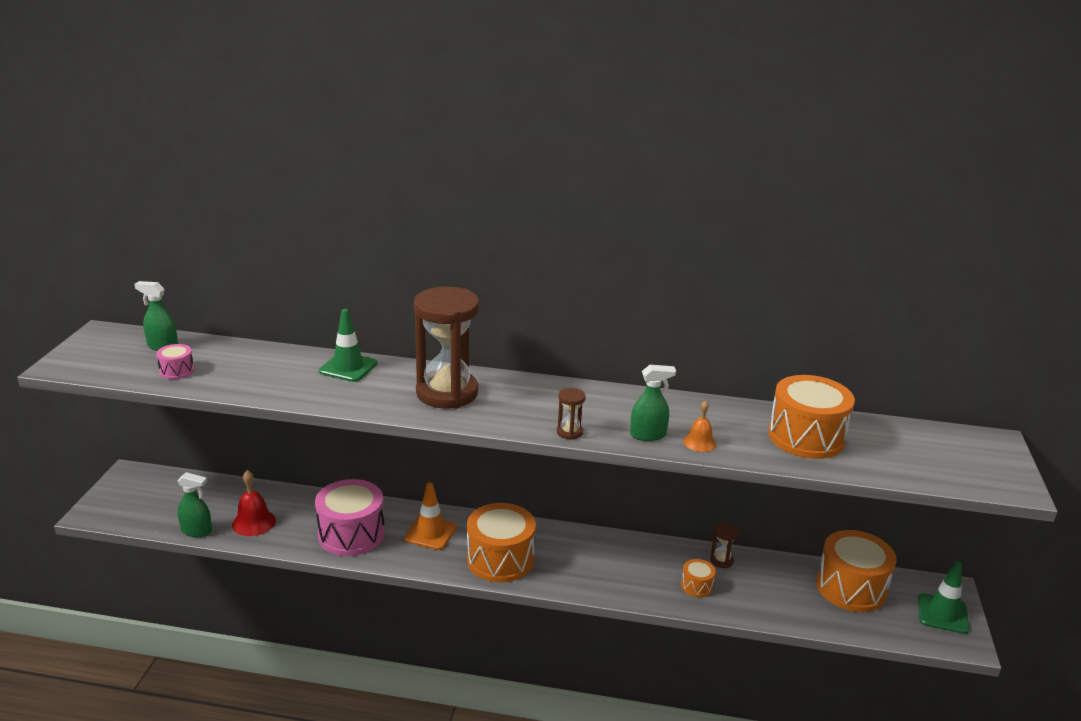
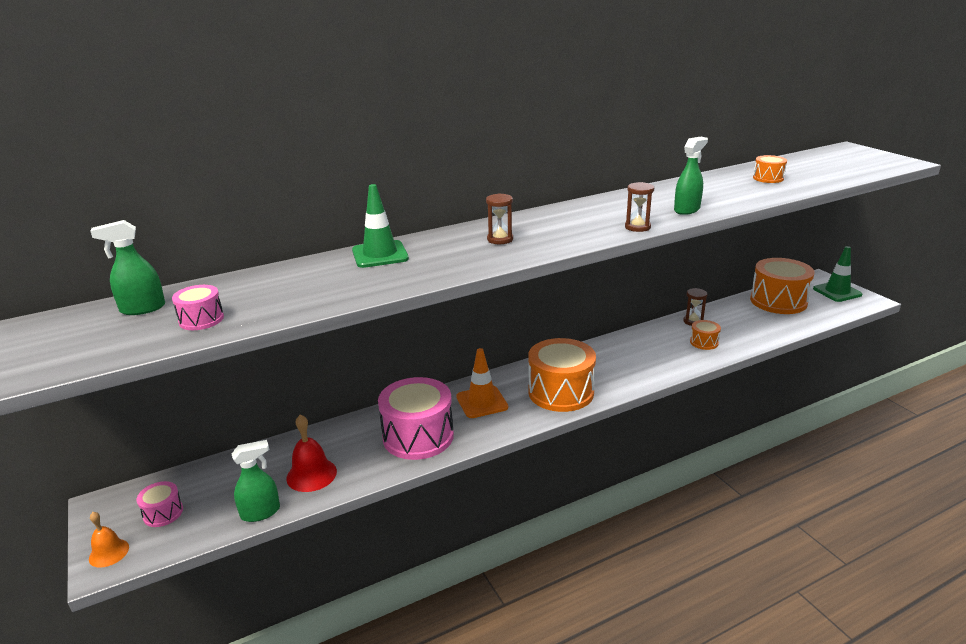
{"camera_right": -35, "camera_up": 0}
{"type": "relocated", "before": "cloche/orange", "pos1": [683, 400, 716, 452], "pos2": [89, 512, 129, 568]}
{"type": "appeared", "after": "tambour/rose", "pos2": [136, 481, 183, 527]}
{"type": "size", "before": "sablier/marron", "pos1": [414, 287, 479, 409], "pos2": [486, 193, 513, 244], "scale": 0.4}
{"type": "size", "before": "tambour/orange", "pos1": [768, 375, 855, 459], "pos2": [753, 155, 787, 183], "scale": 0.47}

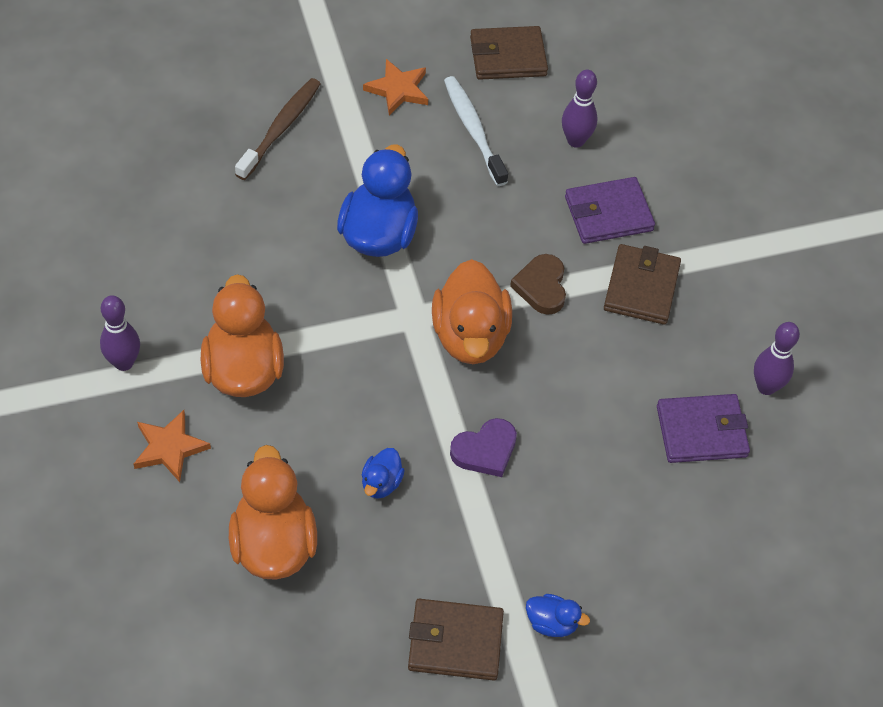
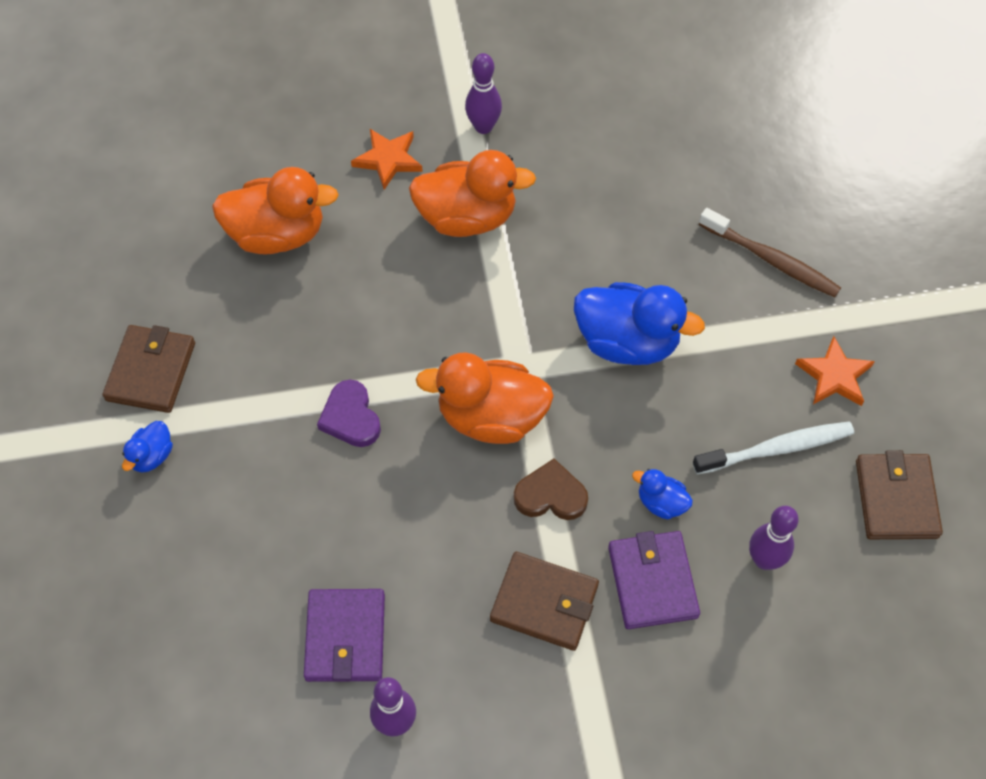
{"camera_right": 100, "camera_up": 5}
{"type": "relocated", "before": "canard/bleu", "pos1": [362, 448, 405, 499], "pos2": [632, 469, 693, 519]}

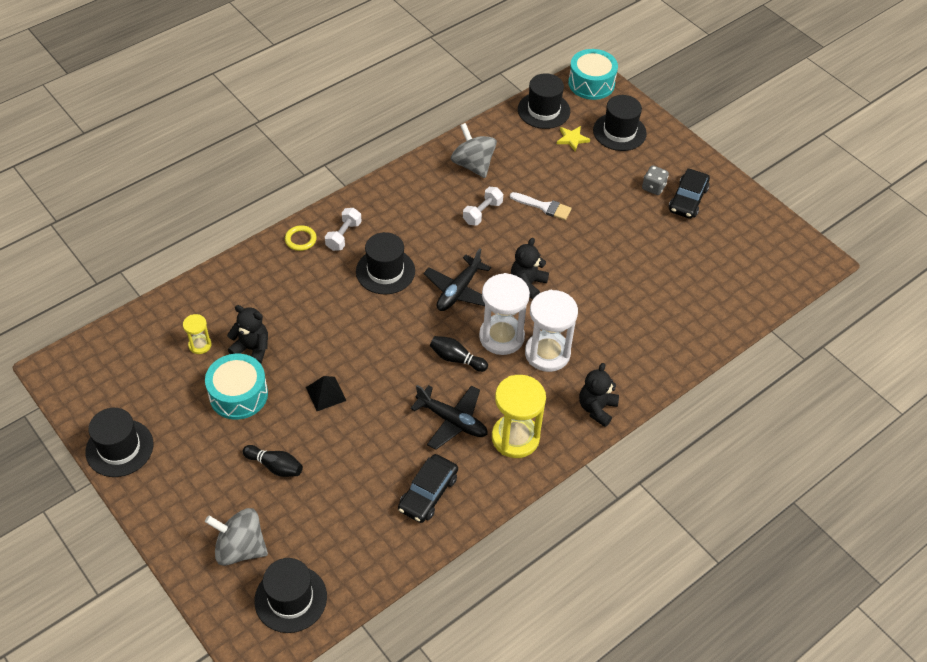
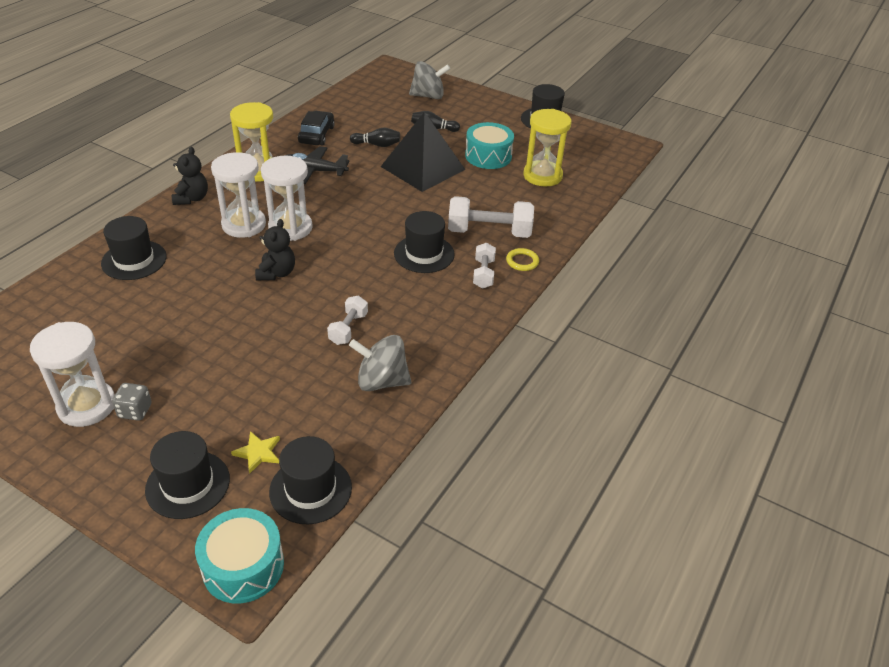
{"camera_right": 160, "camera_up": -10}
{"type": "exchanged", "before": "voiture/noir", "after": "sablier/blanc", "pos1": [669, 169, 710, 219], "pos2": [30, 322, 115, 427]}
{"type": "relocated", "before": "chapeau/noir", "pos1": [254, 558, 327, 633], "pos2": [101, 216, 167, 280]}
{"type": "spun", "before": "toupie/gris", "pos1": [451, 123, 497, 178], "pos2": [349, 335, 411, 391], "turn": 150}
{"type": "relocated", "before": "quille/noir", "pos1": [430, 336, 488, 372], "pos2": [350, 128, 400, 147]}
{"type": "size", "before": "pyramide/noir", "pos1": [306, 376, 346, 411], "pos2": [381, 112, 465, 192], "scale": 2.31}
{"type": "appeared", "after": "haltère/blanc", "pos2": [448, 196, 534, 238]}
{"type": "size", "before": "sablier/jaune", "pos1": [183, 314, 212, 354], "pos2": [523, 109, 571, 187], "scale": 2.02}
{"type": "missing", "before": "ours en peluche/noir", "pos1": [227, 305, 268, 364]}
{"type": "missing", "before": "avion/noir", "pos1": [424, 249, 491, 311]}
{"type": "missing", "before": "pinceau/blanc", "pos1": [510, 192, 572, 220]}

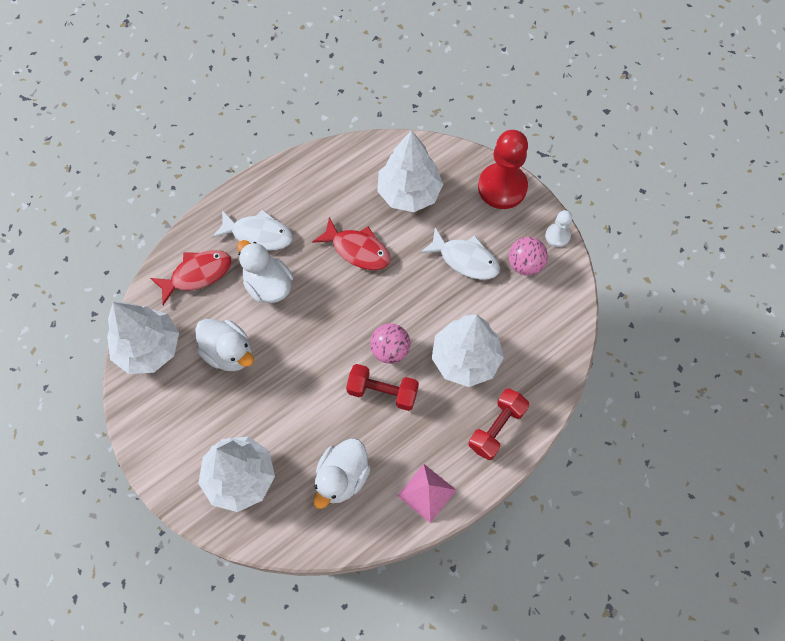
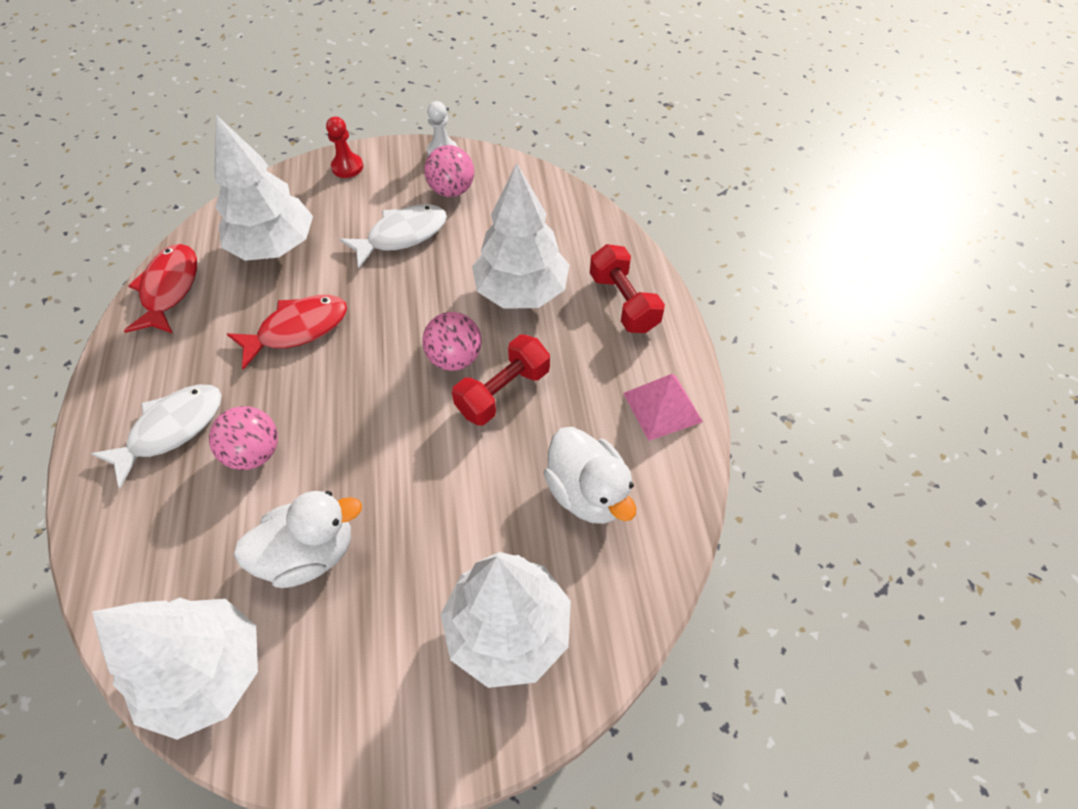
{"camera_right": -60, "camera_up": -10}
{"type": "relocated", "before": "poisson/rouge", "pos1": [150, 250, 232, 305], "pos2": [124, 244, 197, 334]}
{"type": "exchanged", "before": "canard/blanc", "after": "balle/rose", "pos1": [237, 240, 293, 303], "pos2": [209, 406, 278, 470]}
{"type": "size", "before": "pion/rouge", "pos1": [478, 130, 528, 209], "pos2": [326, 117, 363, 178], "scale": 0.49}

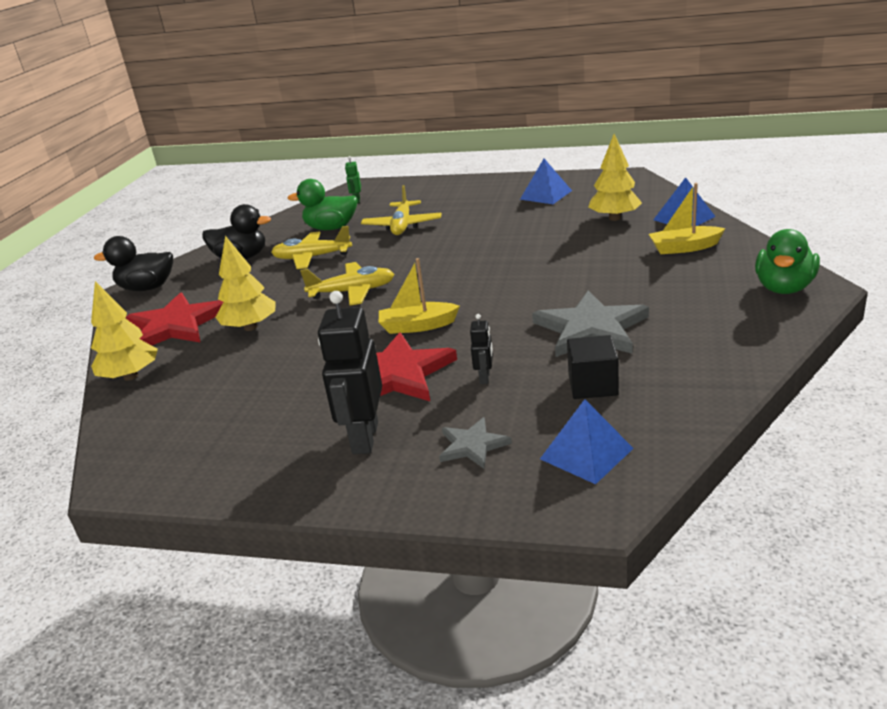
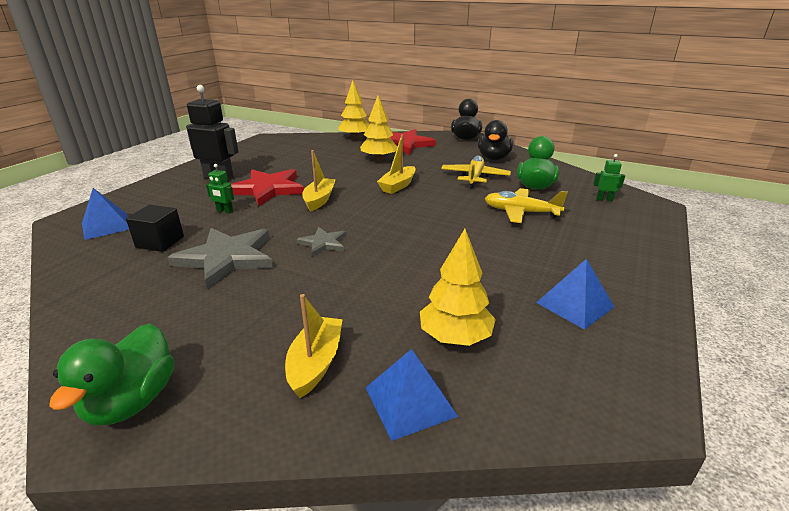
{"camera_right": 100, "camera_up": 0}
{"type": "spun", "before": "canard/vert", "pos1": [755, 229, 820, 294], "pos2": [49, 323, 174, 425], "turn": -120}
{"type": "colour", "before": "robot/noir", "after": "robot/vert", "pos1": [470, 314, 493, 384], "pos2": [206, 164, 234, 214]}
{"type": "relocated", "before": "étoile/gris", "pos1": [439, 417, 512, 469], "pos2": [296, 227, 347, 256]}
{"type": "exchanged", "before": "avion/jaune", "after": "bateau/jaune", "pos1": [300, 262, 395, 306], "pos2": [377, 135, 416, 194]}

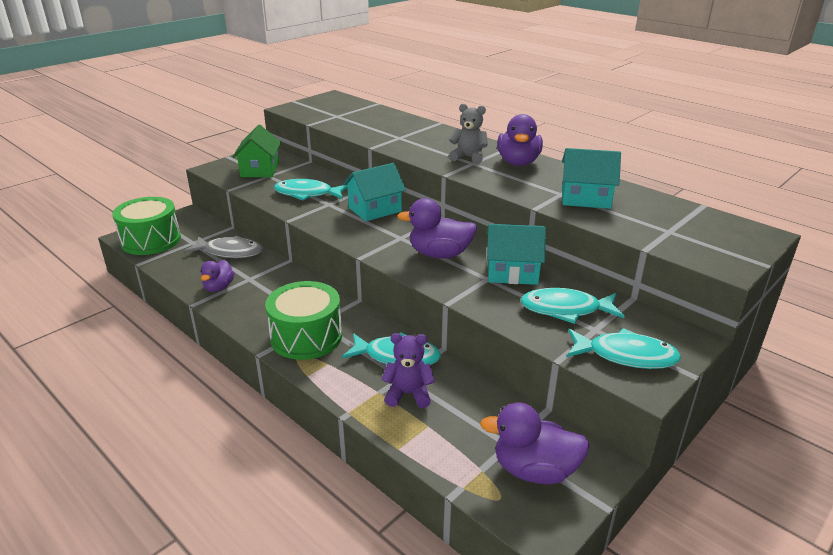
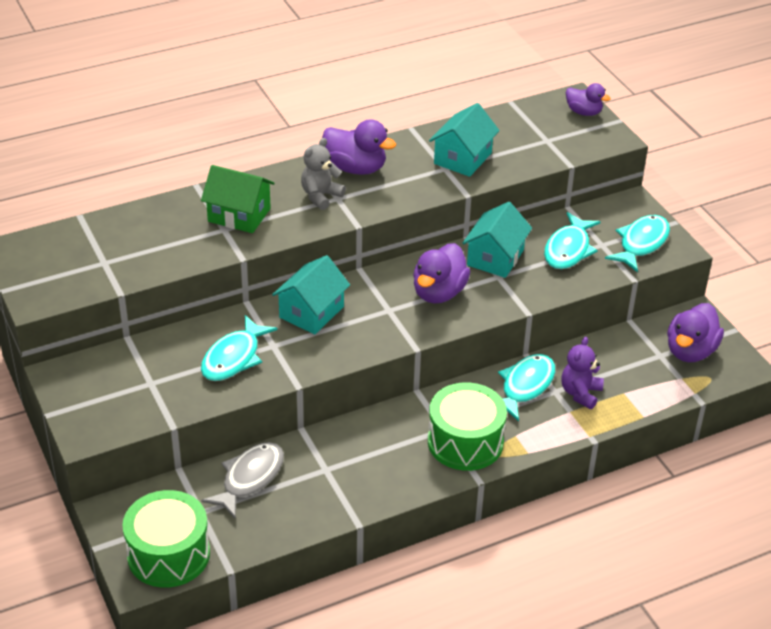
{"camera_right": -70, "camera_up": 10}
{"type": "relocated", "before": "maison/vert", "pos1": [232, 125, 281, 177], "pos2": [201, 165, 275, 233]}
{"type": "spun", "before": "maison/turquoise", "pos1": [343, 163, 406, 221], "pos2": [272, 255, 350, 334], "turn": 45}
{"type": "relocated", "before": "canard/violet", "pos1": [200, 260, 234, 292], "pos2": [566, 83, 611, 116]}

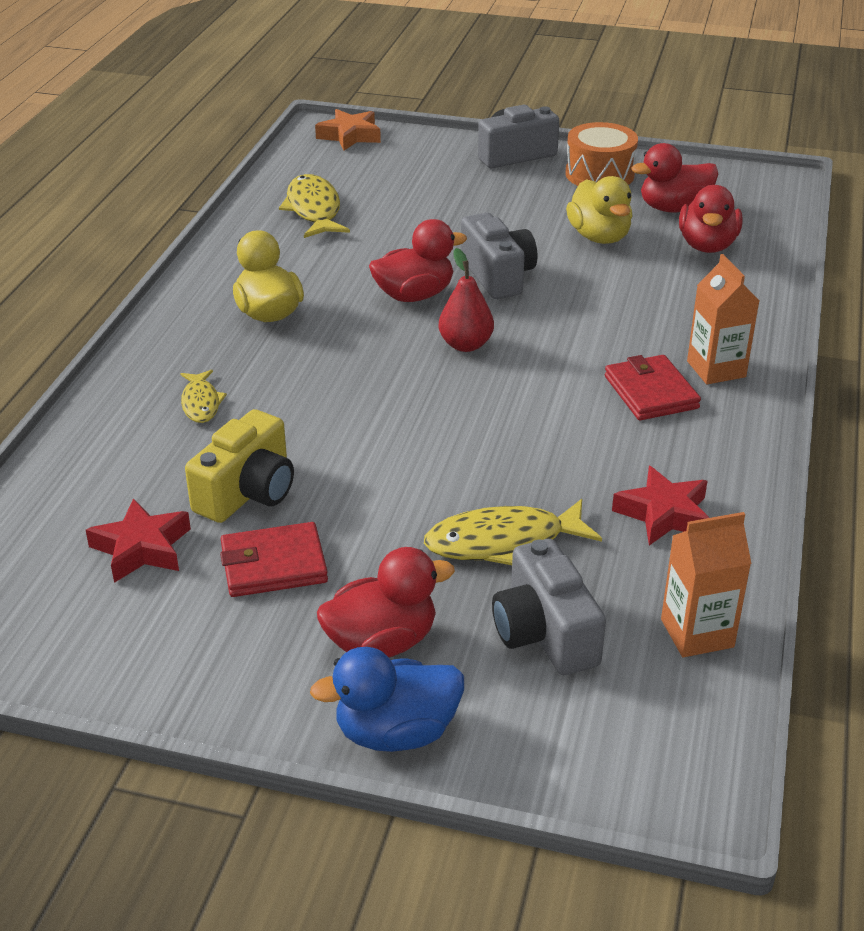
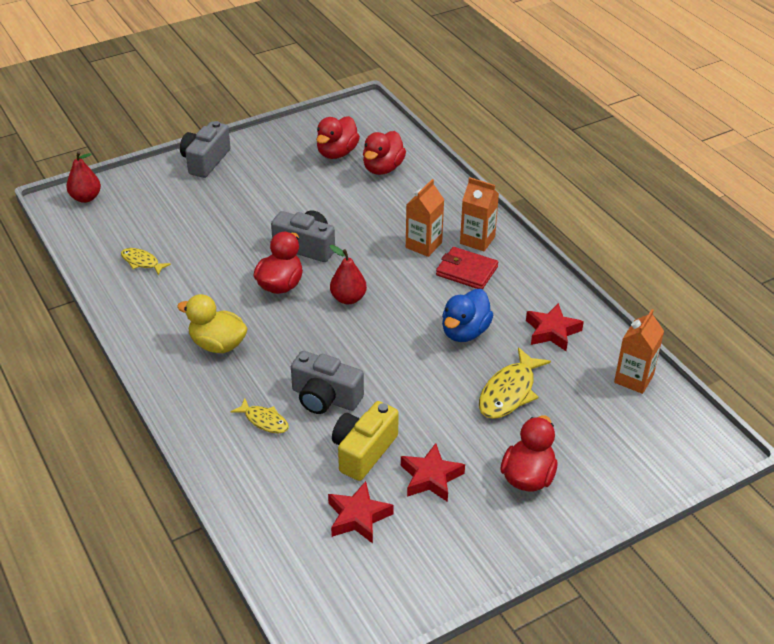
{"camera_right": -45, "camera_up": 5}
{"type": "exchanged", "before": "étoile/orange", "after": "poire/rouge", "pos1": [315, 109, 381, 151], "pos2": [66, 151, 101, 203]}
{"type": "size", "before": "poisson/jaune", "pos1": [279, 174, 350, 238], "pos2": [121, 248, 171, 275], "scale": 0.59}
{"type": "relocated", "before": "appareil photo/gris", "pos1": [492, 539, 606, 675], "pos2": [291, 351, 364, 414]}
{"type": "spun", "before": "appareil photo/jaune", "pos1": [185, 409, 294, 523], "pos2": [332, 401, 399, 481], "turn": -135}
{"type": "spun", "before": "canard/rouge", "pos1": [679, 185, 743, 253], "pos2": [363, 131, 406, 175], "turn": 60}
{"type": "exchanged", "before": "portefeuille/rouge", "after": "étoile/rouge", "pos1": [220, 522, 328, 597], "pos2": [401, 443, 465, 502]}
{"type": "appeared", "after": "brique de lait/orange", "pos2": [406, 179, 444, 257]}
{"type": "relocated", "before": "canard/bleu", "pos1": [310, 647, 464, 752], "pos2": [442, 289, 493, 342]}
{"type": "missing", "before": "tambour/orange", "pos1": [565, 122, 638, 186]}
{"type": "missing", "before": "canard/jaune", "pos1": [566, 176, 633, 244]}

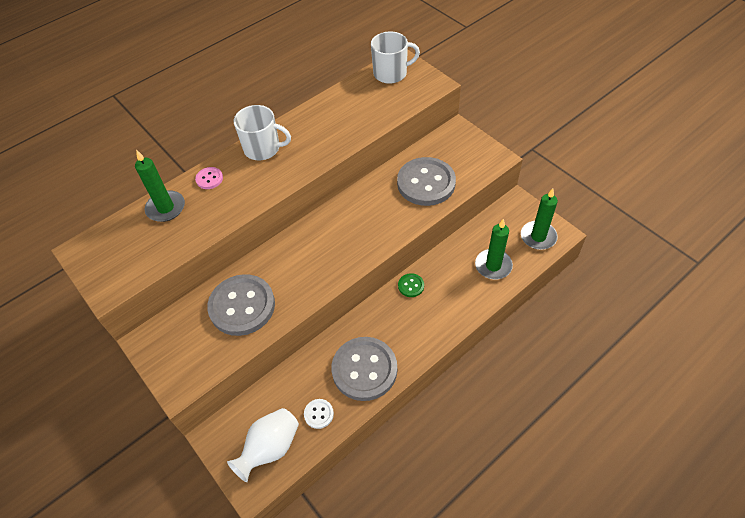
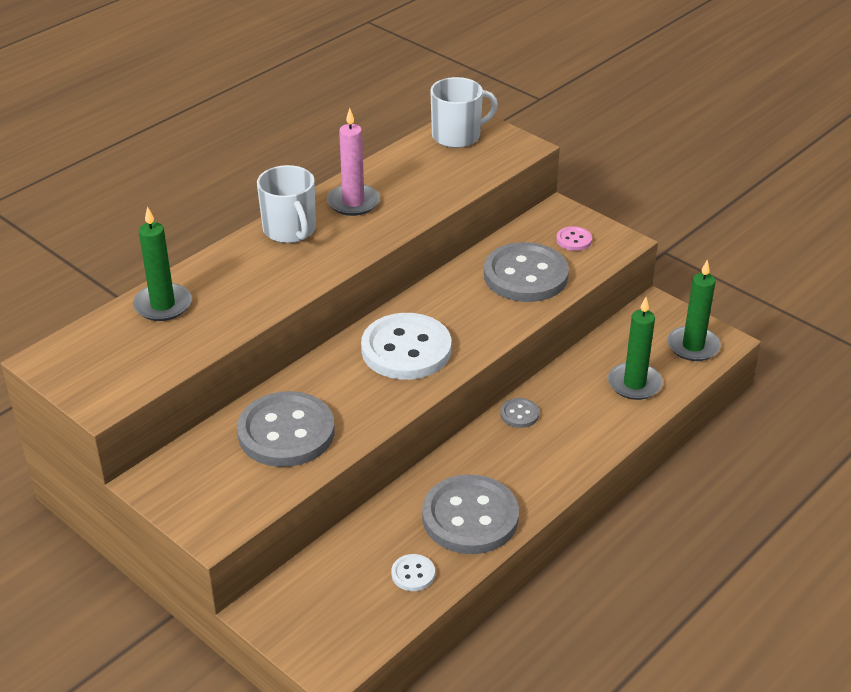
{"camera_right": -10, "camera_up": -15}
{"type": "spun", "before": "tasse/blanc", "pos1": [234, 105, 291, 160], "pos2": [257, 165, 316, 243], "turn": 60}
{"type": "appeared", "after": "bougie/rose", "pos2": [327, 108, 380, 216]}
{"type": "appeared", "after": "bouton/blanc", "pos2": [361, 313, 451, 380]}
{"type": "colour", "before": "bouton/vert", "after": "bouton/gris", "pos1": [398, 273, 424, 297], "pos2": [500, 398, 539, 428]}
{"type": "relocated", "before": "bouton/rose", "pos1": [195, 167, 223, 189], "pos2": [556, 226, 592, 251]}
{"type": "missing", "before": "vase/blanc", "pos1": [227, 408, 299, 482]}

